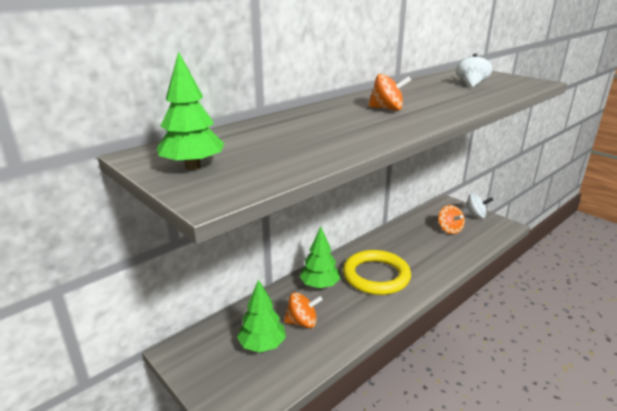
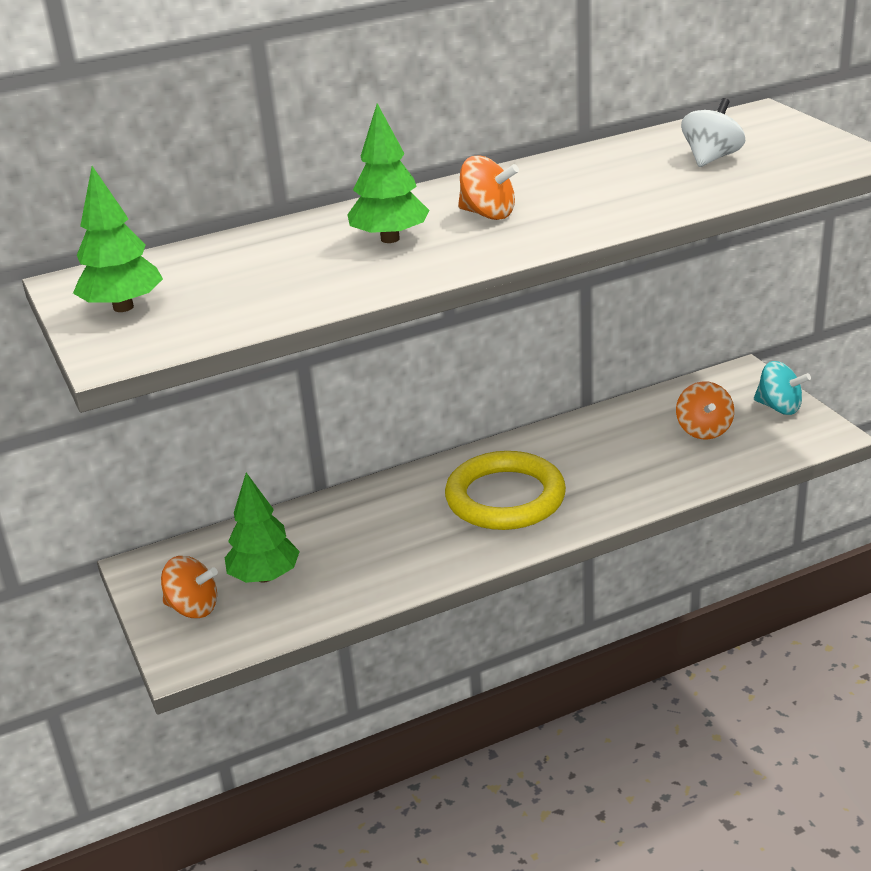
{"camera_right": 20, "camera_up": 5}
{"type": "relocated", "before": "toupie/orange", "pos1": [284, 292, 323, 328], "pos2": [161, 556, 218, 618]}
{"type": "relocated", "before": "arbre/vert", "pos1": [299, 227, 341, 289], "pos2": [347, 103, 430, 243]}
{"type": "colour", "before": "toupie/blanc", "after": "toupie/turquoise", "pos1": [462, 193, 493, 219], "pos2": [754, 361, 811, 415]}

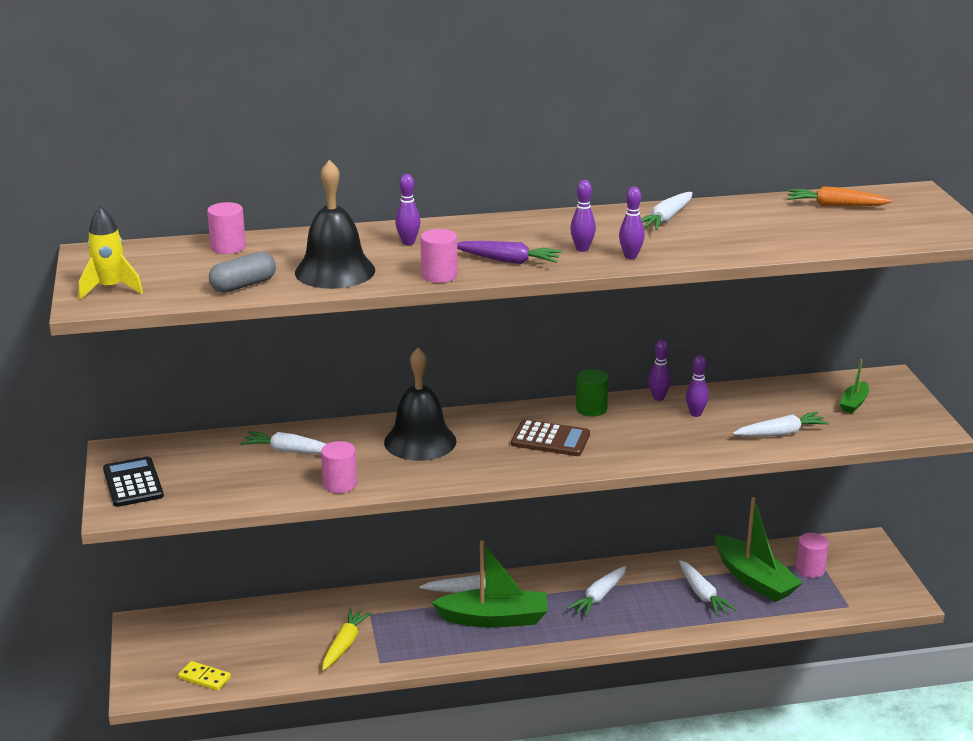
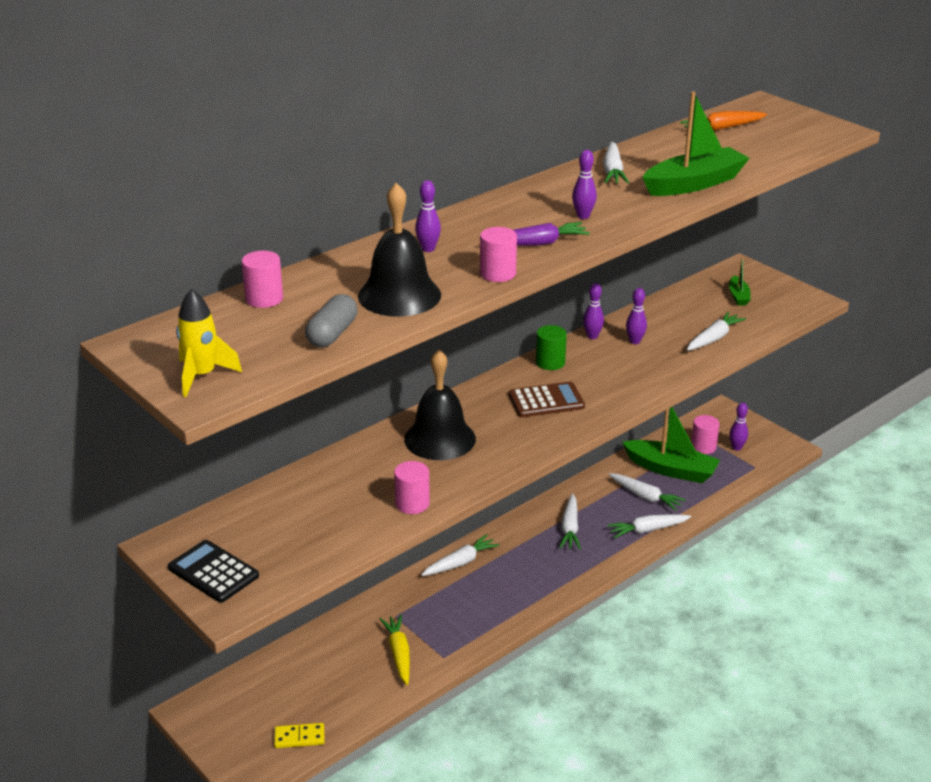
{"camera_right": -30, "camera_up": 5}
{"type": "relocated", "before": "carotte/blanc", "pos1": [240, 431, 326, 454], "pos2": [607, 514, 691, 538]}
{"type": "relocated", "before": "bateau/vert", "pos1": [431, 541, 548, 628], "pos2": [642, 91, 749, 196]}
{"type": "relocated", "before": "quille/violet", "pos1": [619, 187, 645, 259], "pos2": [729, 403, 748, 451]}

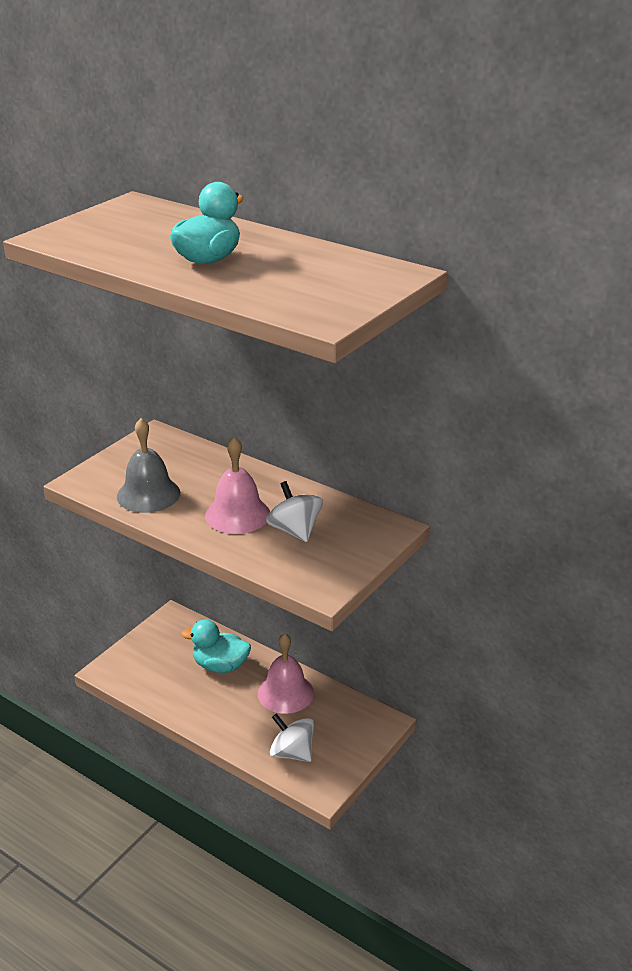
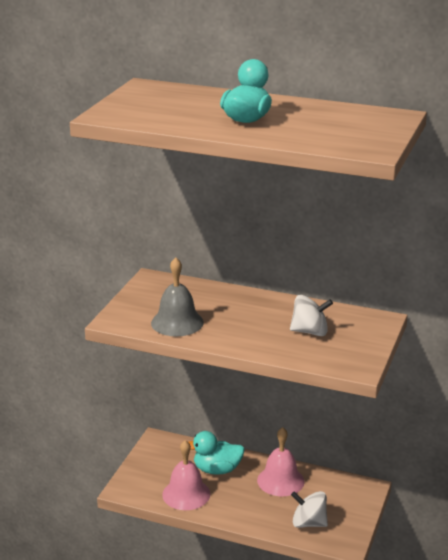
{"camera_right": -15, "camera_up": -5}
{"type": "relocated", "before": "cloche/rose", "pos1": [205, 437, 270, 534], "pos2": [162, 440, 210, 510]}
{"type": "spun", "before": "toupie/blanc", "pos1": [266, 481, 323, 542], "pos2": [290, 295, 333, 336], "turn": 135}

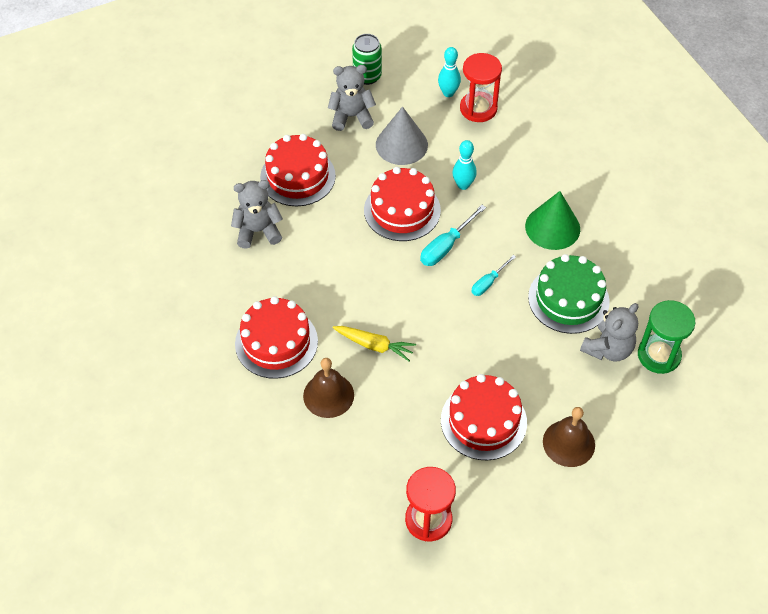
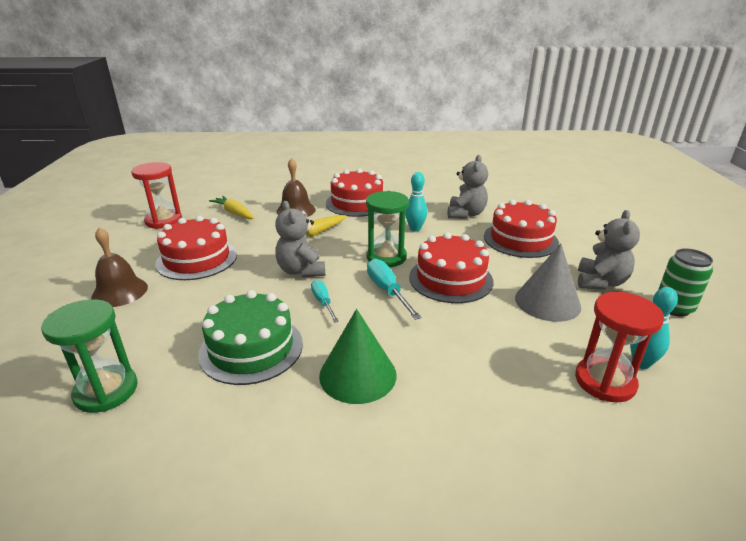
{"camera_right": 115, "camera_up": -25}
{"type": "appeared", "after": "carotte/jaune", "pos2": [209, 196, 254, 219]}
{"type": "relocated", "before": "ours en peluche/gris", "pos1": [580, 303, 638, 362], "pos2": [275, 201, 325, 277]}
{"type": "appeared", "after": "sablier/vert", "pos2": [366, 191, 409, 267]}
{"type": "relocated", "before": "quille/turquoise", "pos1": [452, 140, 477, 190], "pos2": [405, 172, 427, 231]}

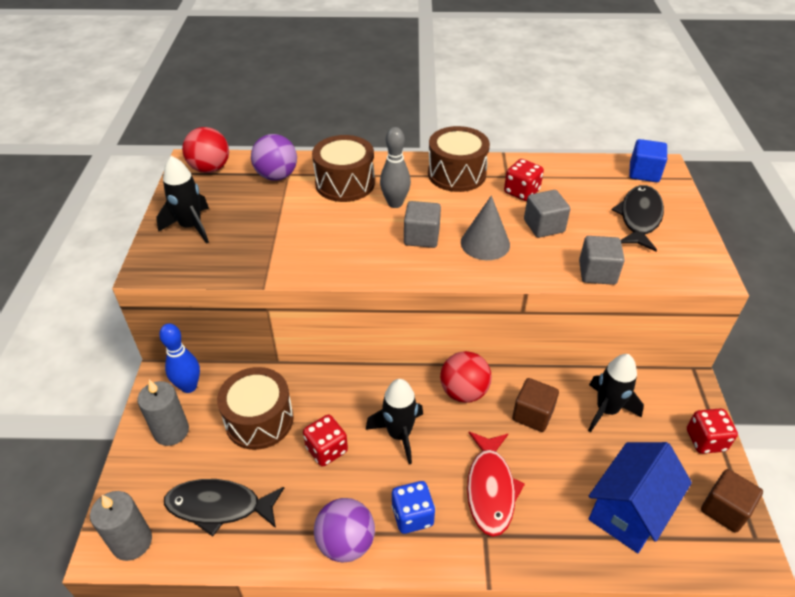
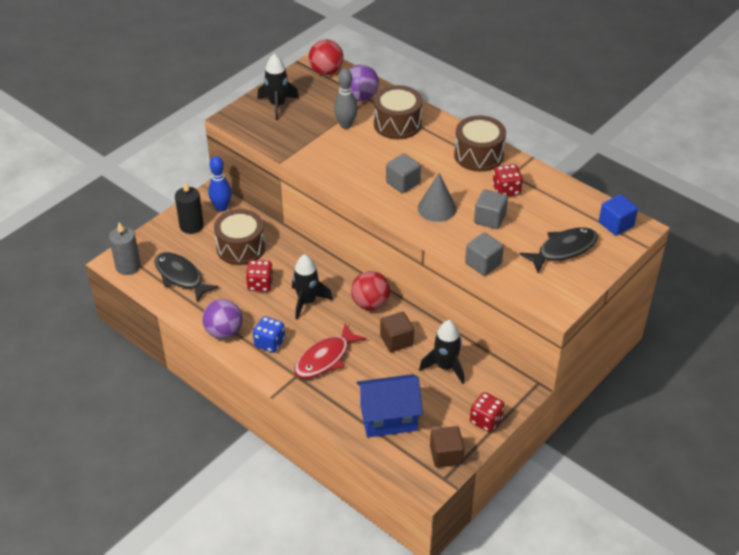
{"camera_right": 40, "camera_up": 0}
{"type": "colour", "before": "bougie/gris", "after": "bougie/noir", "pos1": [137, 380, 189, 446], "pos2": [175, 182, 204, 234]}
{"type": "relocated", "before": "quille/gris", "pos1": [380, 127, 411, 208], "pos2": [334, 69, 358, 129]}

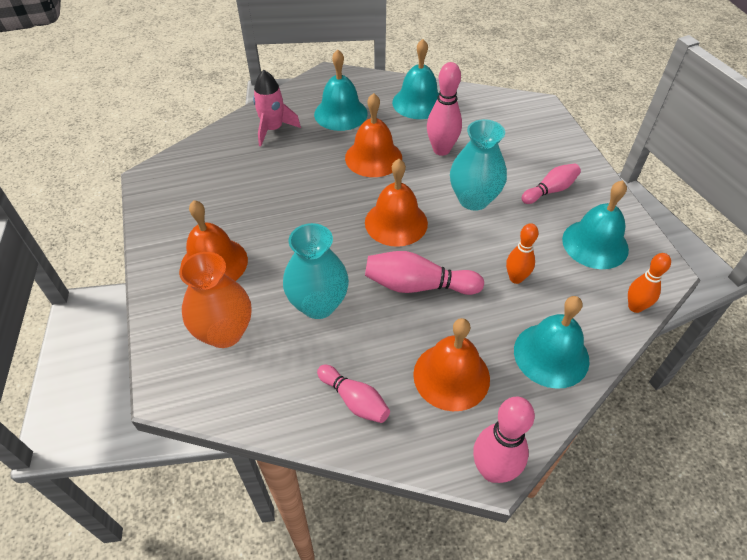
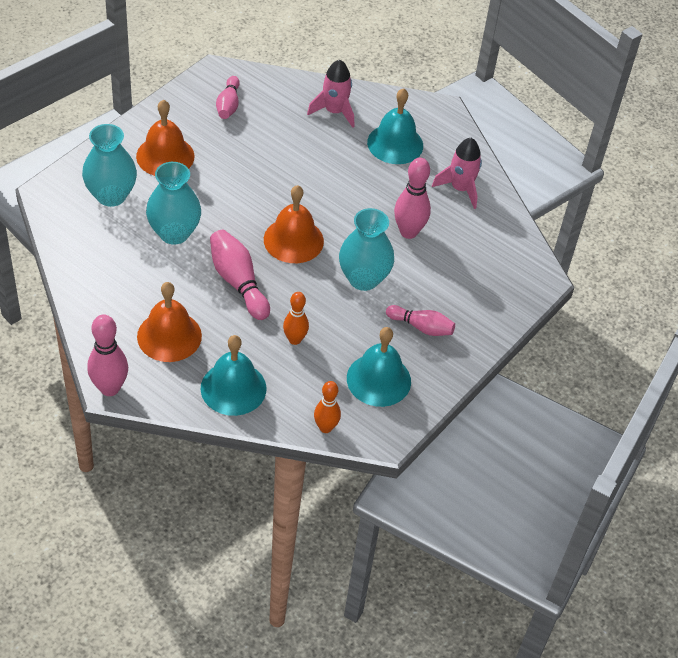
{"camera_right": 50, "camera_up": 0}
{"type": "colour", "before": "vase/orange", "after": "vase/turquoise", "pos1": [179, 252, 252, 348], "pos2": [82, 124, 137, 207]}
{"type": "relocated", "before": "quille/rose", "pos1": [317, 365, 390, 423], "pos2": [216, 76, 240, 119]}
{"type": "exchanged", "before": "cloche/turquoise", "after": "fusée/rose", "pos1": [392, 39, 439, 119], "pos2": [432, 138, 482, 209]}
{"type": "missing", "before": "cloche/orange", "pos1": [345, 93, 402, 177]}

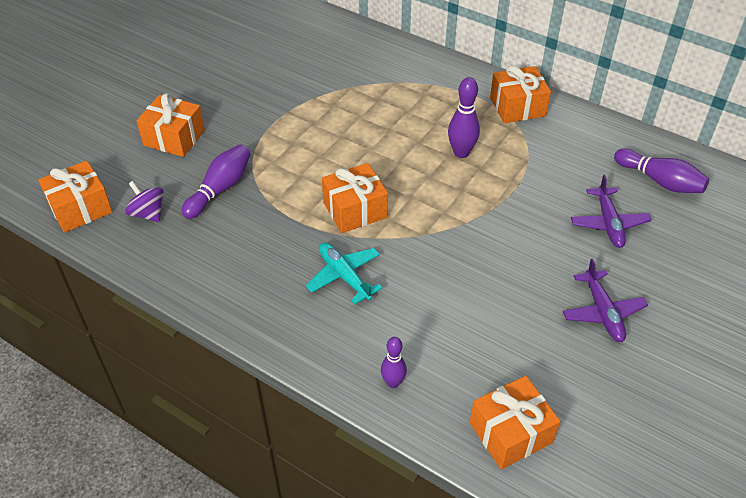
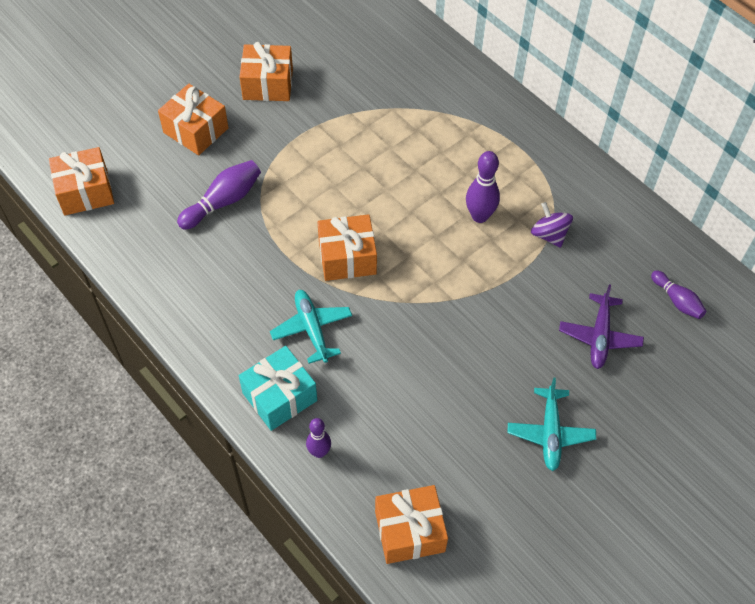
{"camera_right": 15, "camera_up": 10}
{"type": "appeared", "after": "cadeau/turquoise", "pos2": [239, 346, 317, 431]}
{"type": "relocated", "before": "cadeau/orange", "pos1": [490, 66, 551, 123], "pos2": [240, 42, 293, 101]}
{"type": "colour", "before": "avion/violet", "after": "avion/turquoise", "pos1": [562, 259, 648, 342], "pos2": [508, 378, 596, 471]}
{"type": "relocated", "before": "toupie/violet", "pos1": [125, 181, 164, 222], "pos2": [531, 202, 573, 248]}
{"type": "size", "before": "quille/violet", "pos1": [614, 148, 709, 193], "pos2": [651, 270, 706, 319], "scale": 0.65}

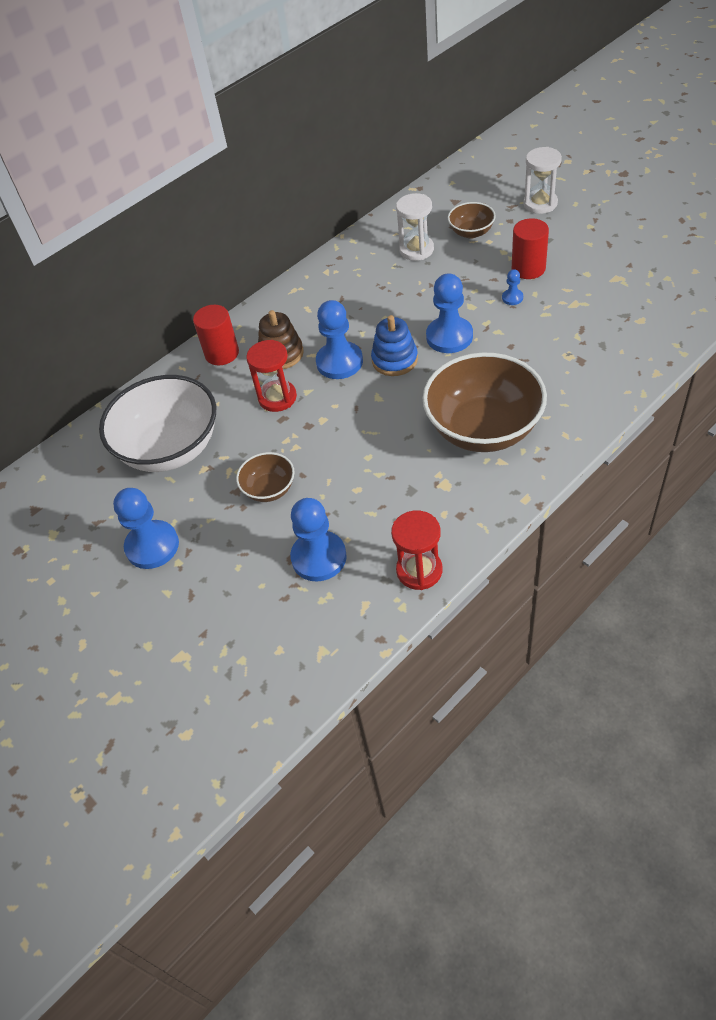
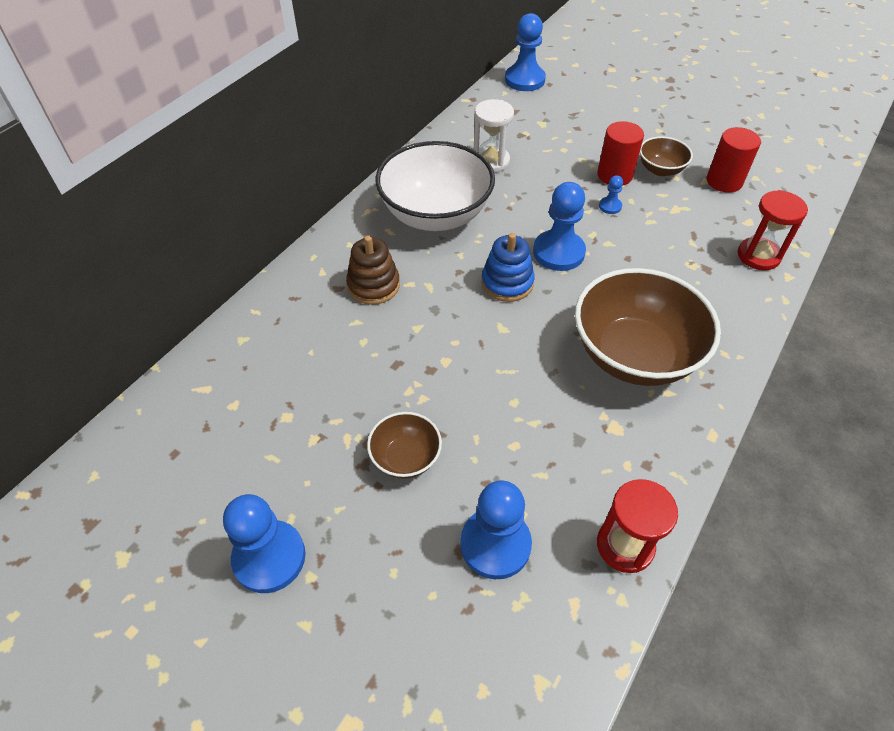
{"camera_right": -20, "camera_up": 0}
{"type": "relocated", "before": "bol/blanc", "pos1": [99, 375, 216, 472], "pos2": [375, 141, 495, 231]}
{"type": "relocated", "before": "pion/bleu", "pos1": [316, 300, 363, 379], "pos2": [505, 13, 546, 91]}
{"type": "relocated", "before": "bol/marron", "pos1": [448, 202, 496, 239], "pos2": [640, 136, 693, 176]}
{"type": "relocated", "before": "cylindre/rouge", "pos1": [193, 305, 239, 365], "pos2": [707, 127, 761, 193]}
{"type": "relocated", "before": "sablier/rouge", "pos1": [246, 340, 297, 412], "pos2": [738, 190, 808, 271]}
{"type": "missing", "before": "sablier/blanc", "pos1": [523, 147, 562, 214]}

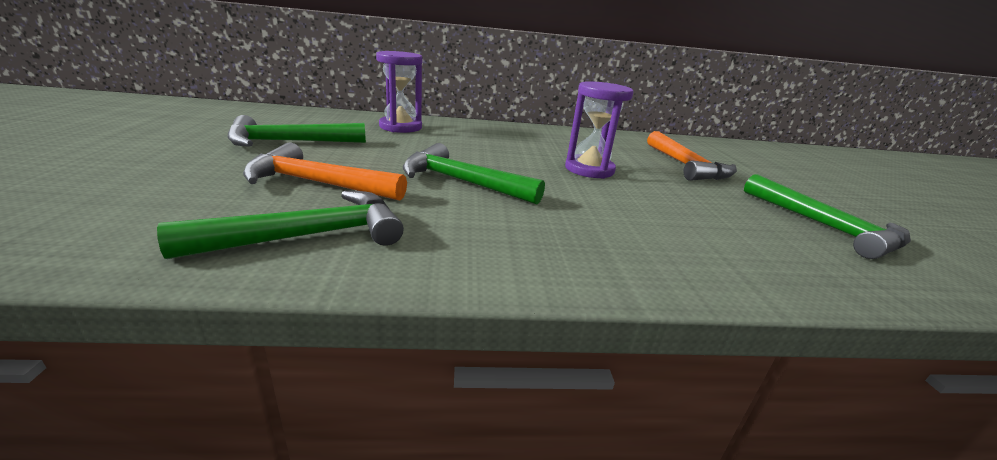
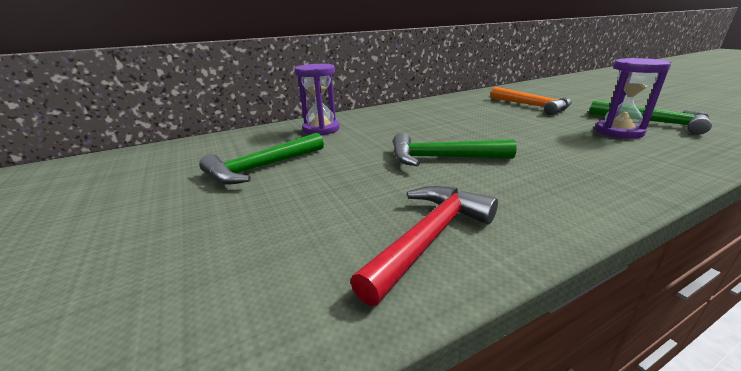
{"camera_right": -20, "camera_up": 0}
{"type": "colour", "before": "marteau/vert", "after": "marteau/rouge", "pos1": [157, 191, 404, 259], "pos2": [350, 186, 498, 306]}
{"type": "relocated", "before": "sablier/violet", "pos1": [565, 81, 634, 179], "pos2": [595, 58, 671, 139]}
{"type": "missing", "before": "marteau/orange", "pos1": [243, 142, 407, 201]}

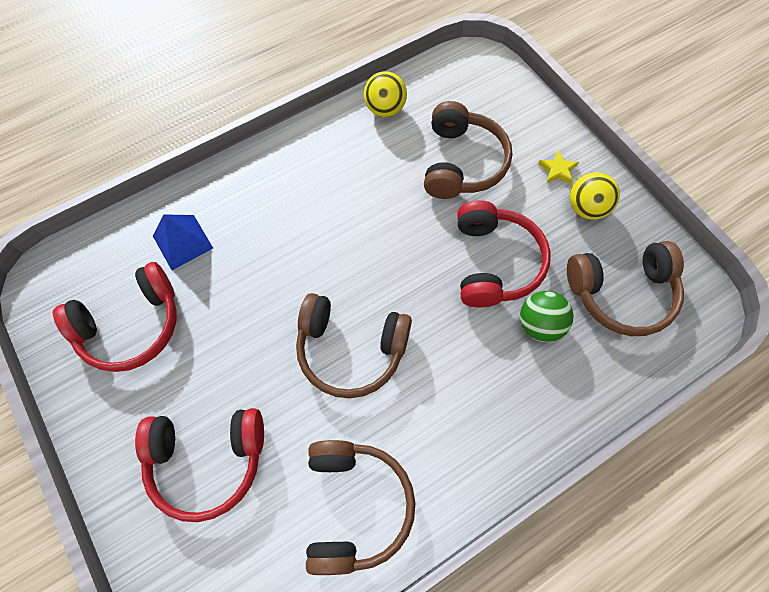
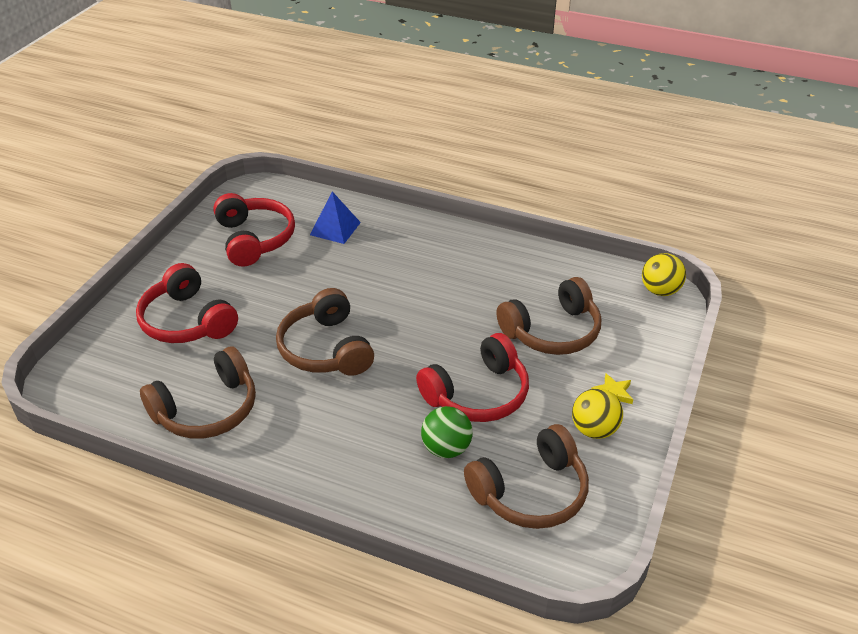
{"camera_right": 55, "camera_up": -25}
{"type": "spun", "before": "casque audio/rouge", "pos1": [53, 262, 177, 372], "pos2": [213, 193, 295, 267], "turn": -135}
{"type": "spun", "before": "casque audio/marron", "pos1": [567, 241, 684, 336], "pos2": [464, 424, 589, 529], "turn": -75}
{"type": "relocated", "before": "balle/jaune", "pos1": [364, 71, 407, 117], "pos2": [642, 253, 686, 296]}

